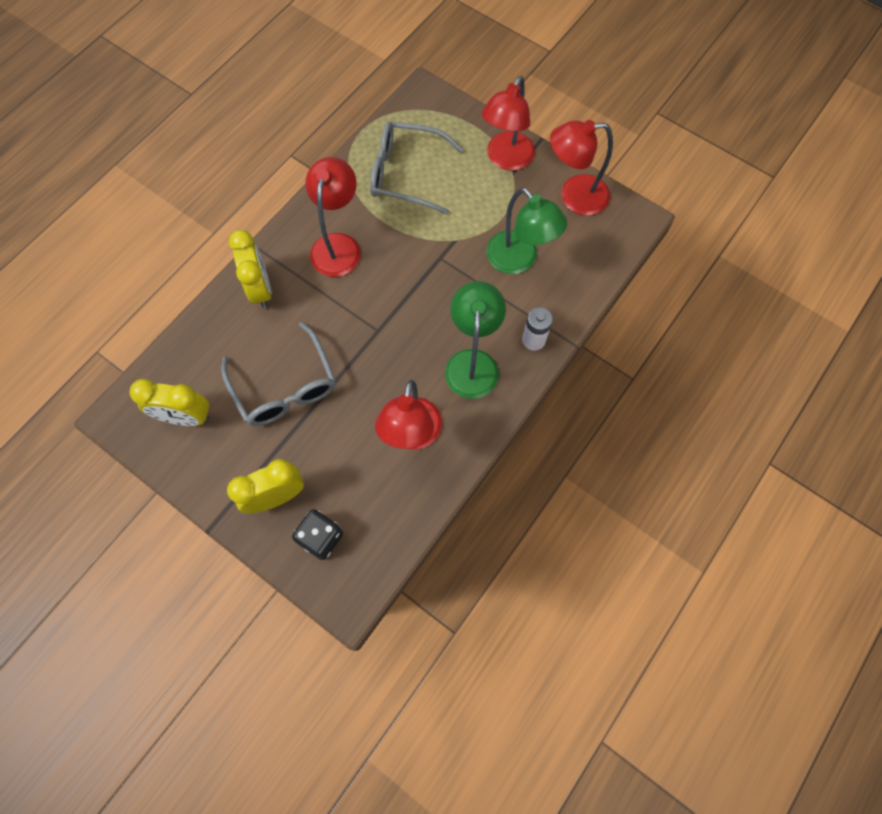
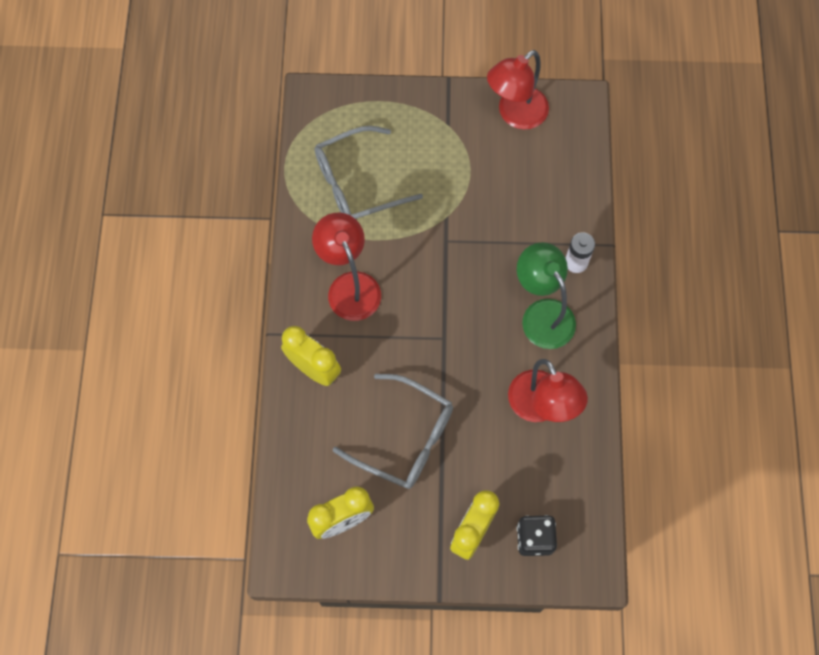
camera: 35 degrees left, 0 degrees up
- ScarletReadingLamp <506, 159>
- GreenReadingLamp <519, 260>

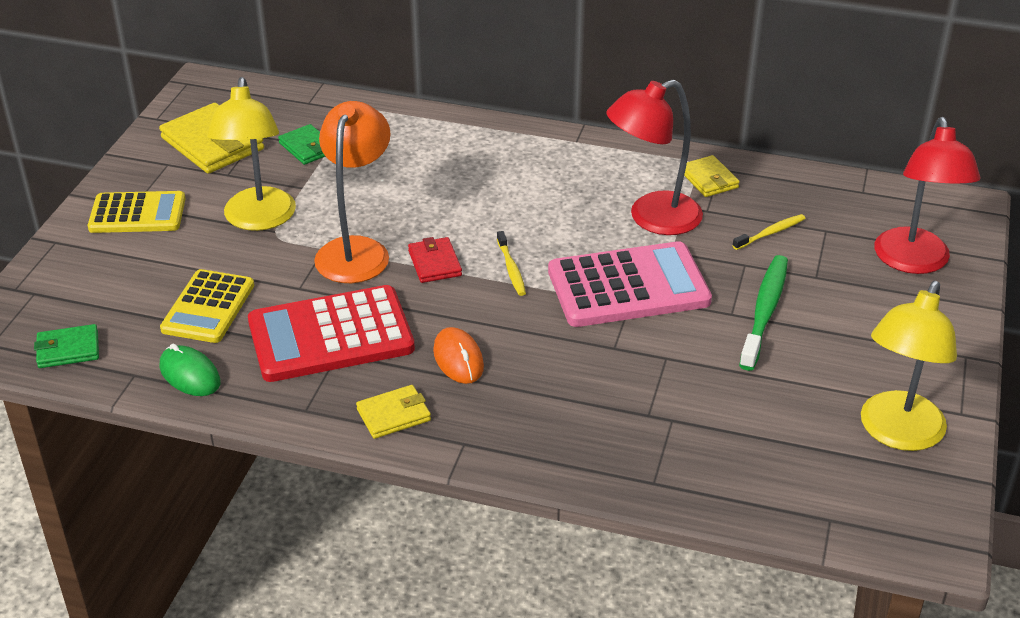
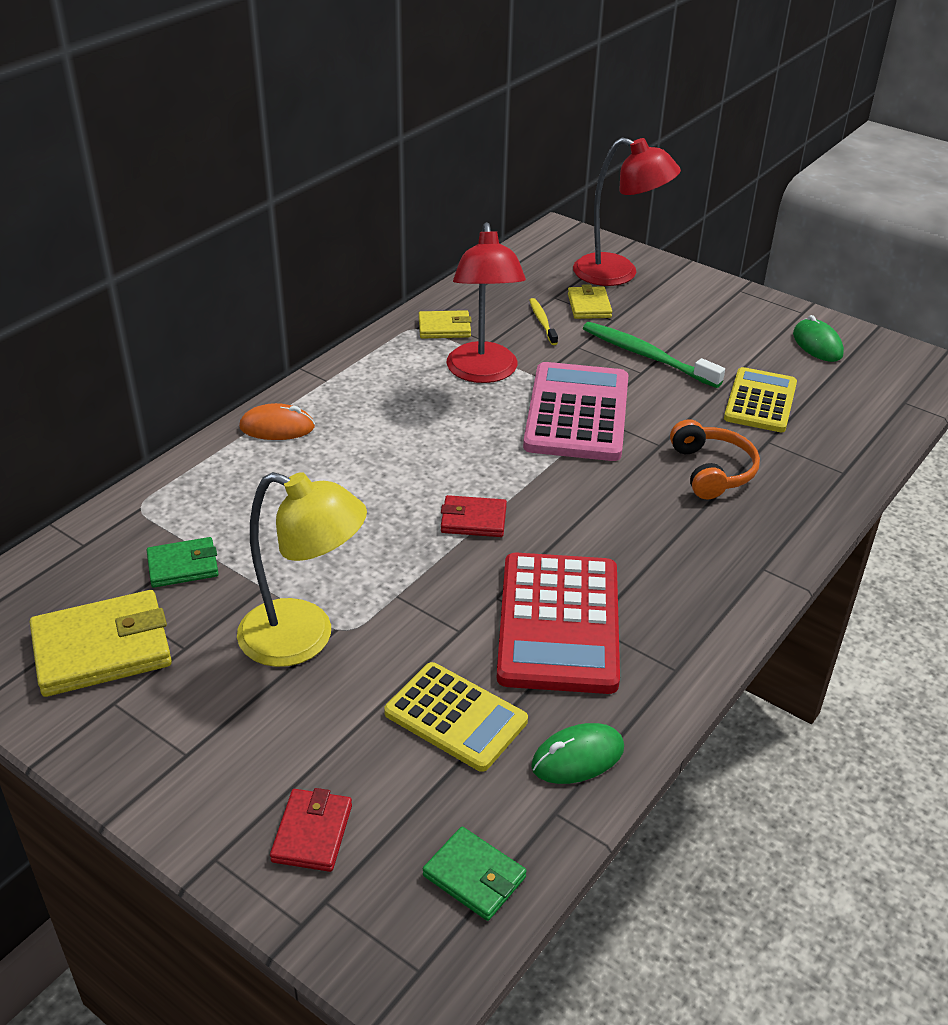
camera: 70 degrees left, 0 degrees up
~ GreenCardWallet <68, 350> = <474, 876> 60 degrees counterclockwise
~ YellowAddingMachine <137, 214> to <760, 401>
- BrightOrangeReadingLamp <356, 250>
~ YellowCardWallet <393, 415> to <589, 306>
~ BrightOrangePcMouse <458, 359> to <277, 427>
- YellowDentalBrush <511, 269>
~ YellowReadingLamp <897, 434> to GreenPcMouse <817, 344>
+ ScarletCardWallet <312, 833>
+ BrightOrangeOverEarHeadphones <711, 471>

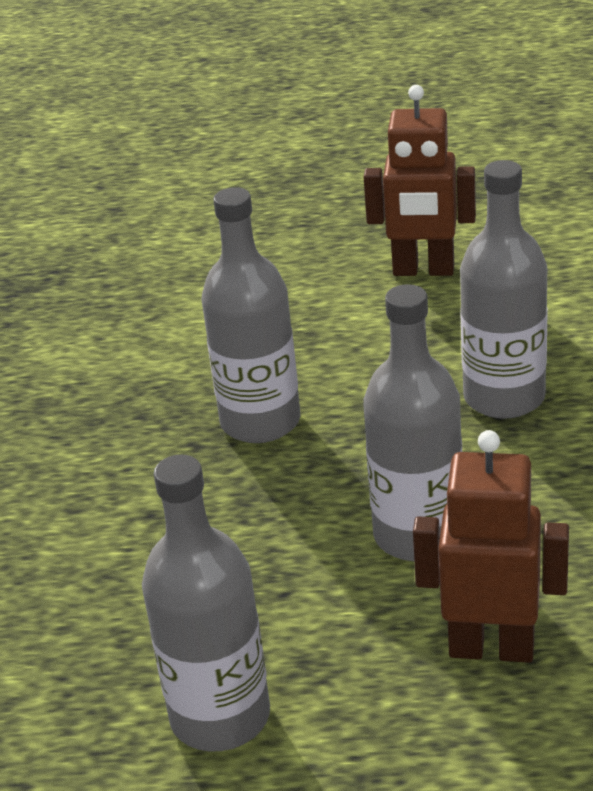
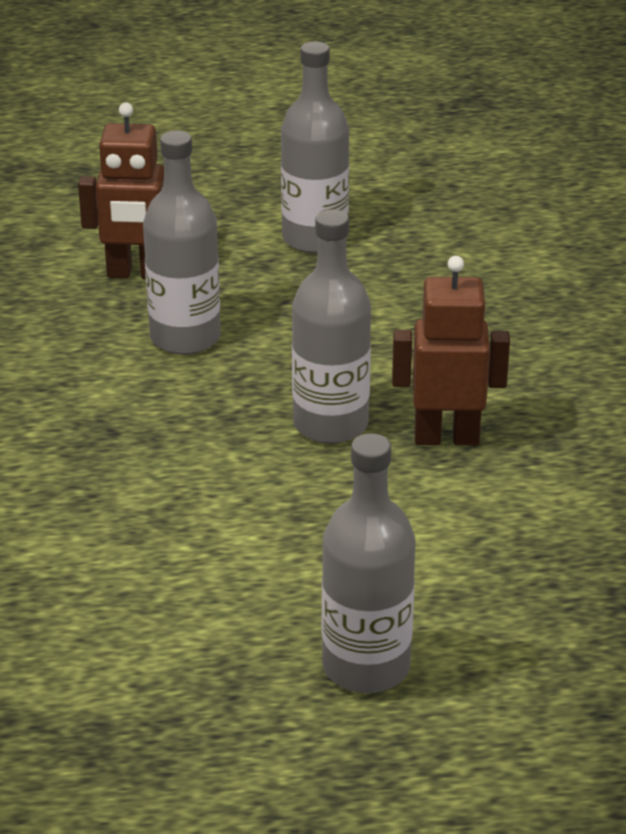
camera: 170 degrees right, 0 degrees up
~ RussetRobotFigure <423, 270> to <446, 437>
~ GreyBottle <504, 397> to <366, 666>

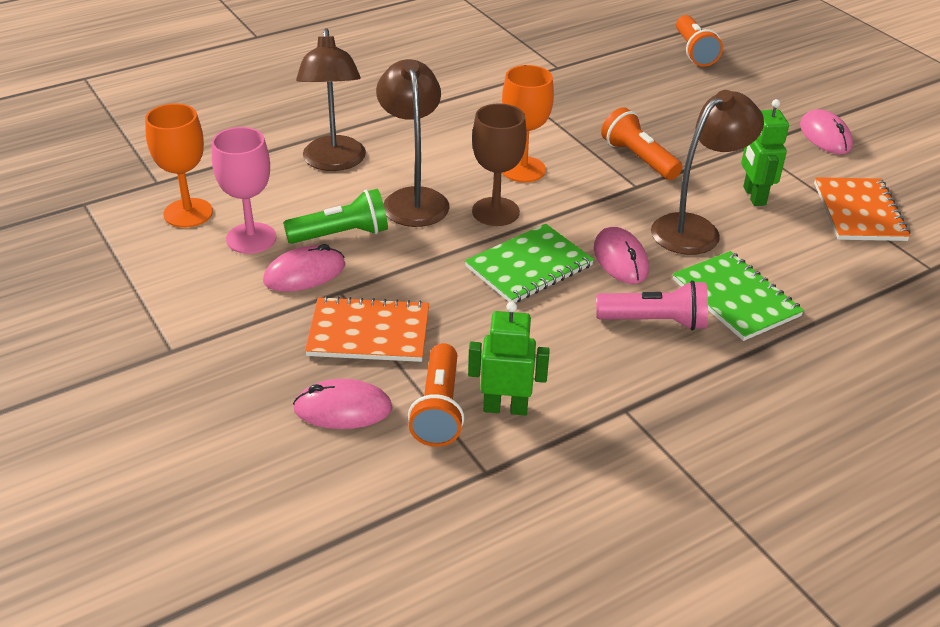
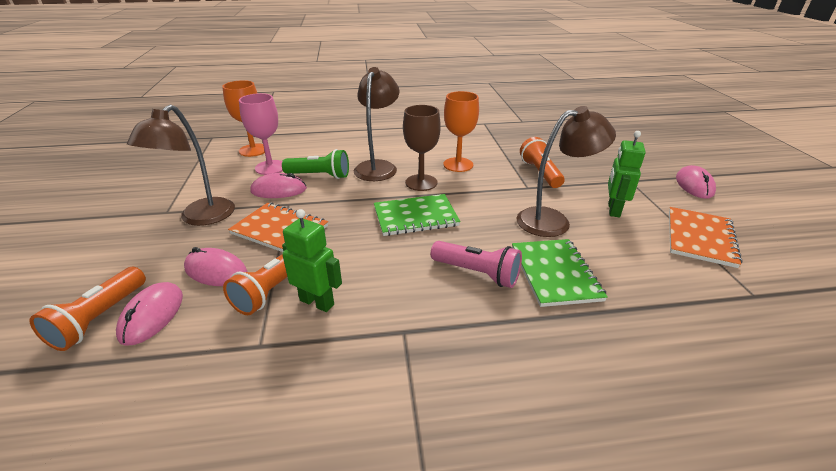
camera: 25 degrees right, 5 degrees down
~ RussetReadingLamp <334, 162> to <200, 218>
~ PinkPcMouse <620, 259> to <152, 315>
~ BrightOrangeTorch <694, 52> to <99, 318>

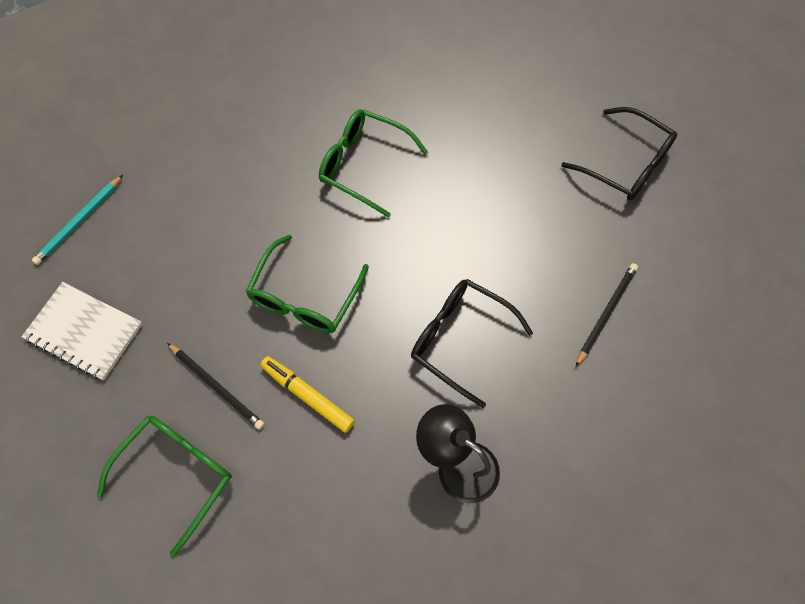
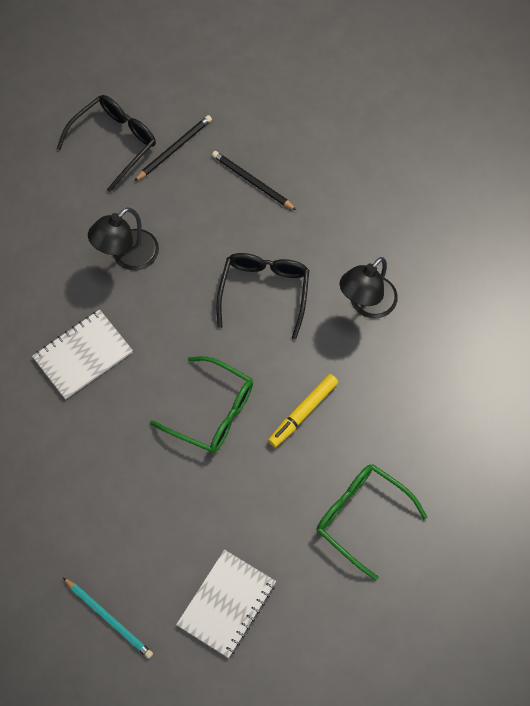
camera: 85 degrees left, 0 degrees up
~ BlackPencil <217, 387> to <174, 149>
~ GreenGlasses <363, 165> to SnowWhiteNotepad <83, 355>
~ BlackGlasses <460, 339> = <264, 292> 150 degrees clockwise
+ BlackReadingLamp <127, 257>

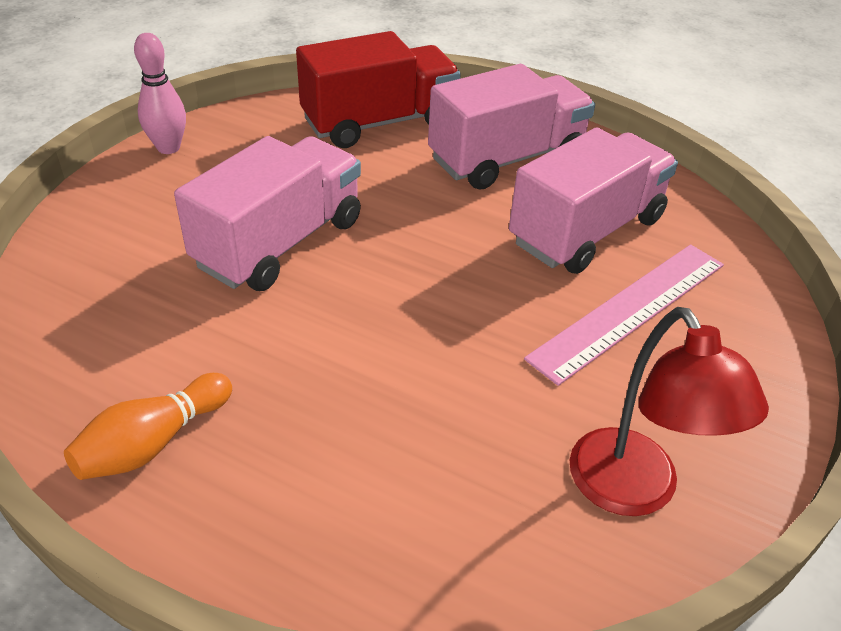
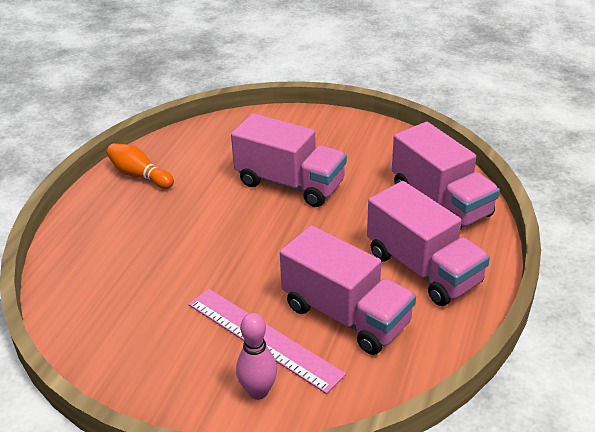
camera: 85 degrees right, 5 degrees down
~ PinkBowlingPin <168, 148> to <258, 391>
~ ScarletToyTruck <379, 123> to PinkToyTruck <440, 202>
- ScarletReadingLamp <634, 491>

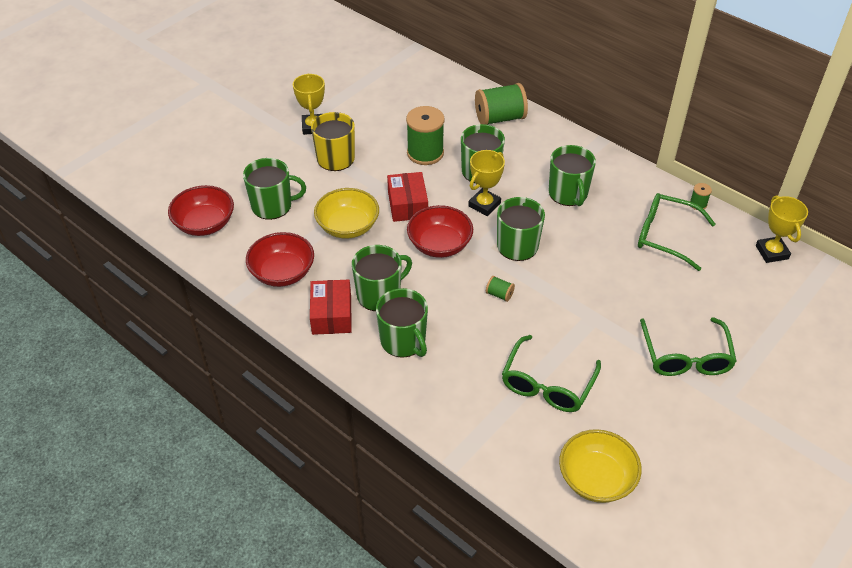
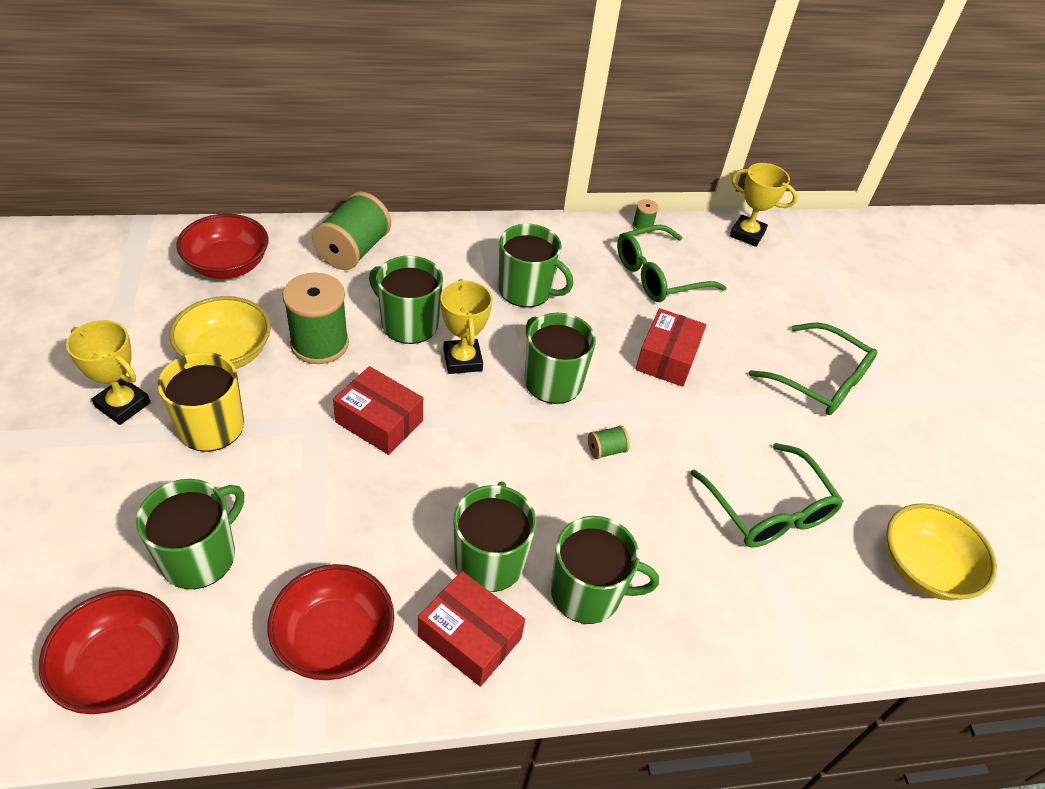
camera: 55 degrees left, 0 degrees up
~ YellowBowl <348, 226> to <226, 353>
~ ScarletBowl <439, 245> to <228, 265>
+ ScarletParcel <667, 358>

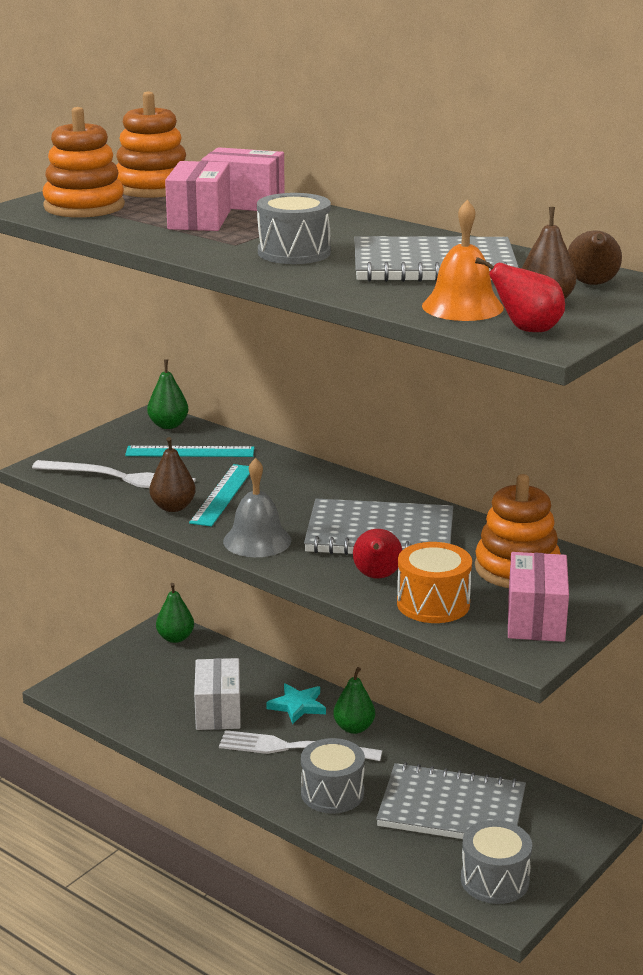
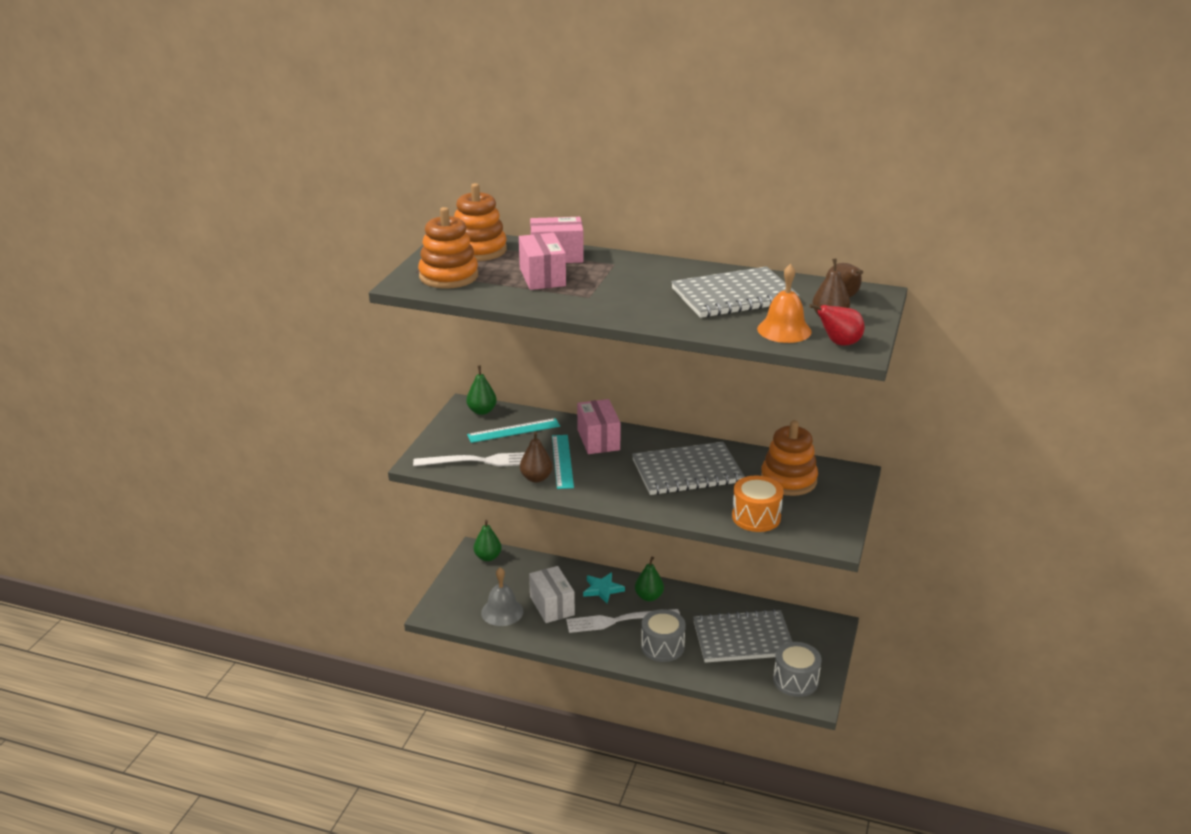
camera: 20 degrees left, 5 degrees up
~ GreyHandBell <257, 540> to <502, 612>
- GreyDrum <294, 252>
- ScarletPearFruit <377, 577>
~ PinkParcel <536, 619> to <598, 440>

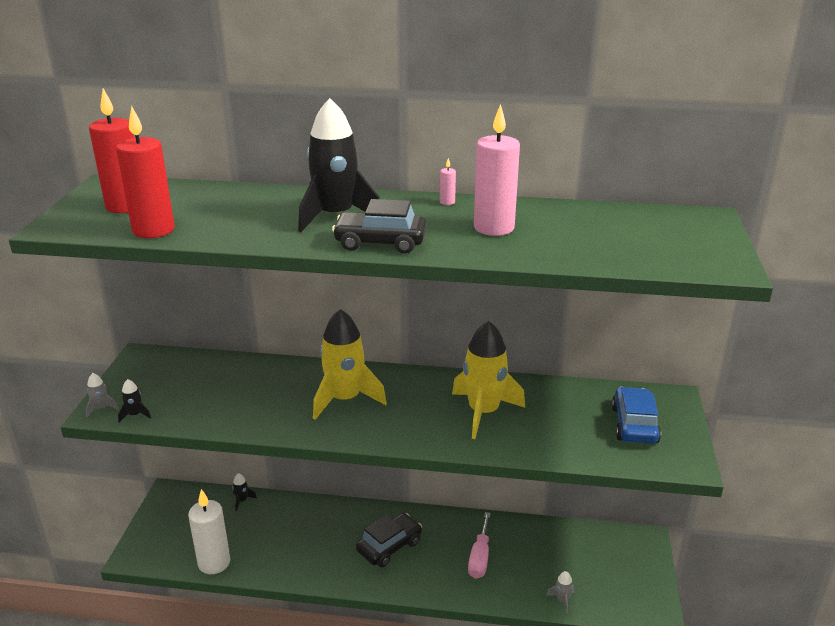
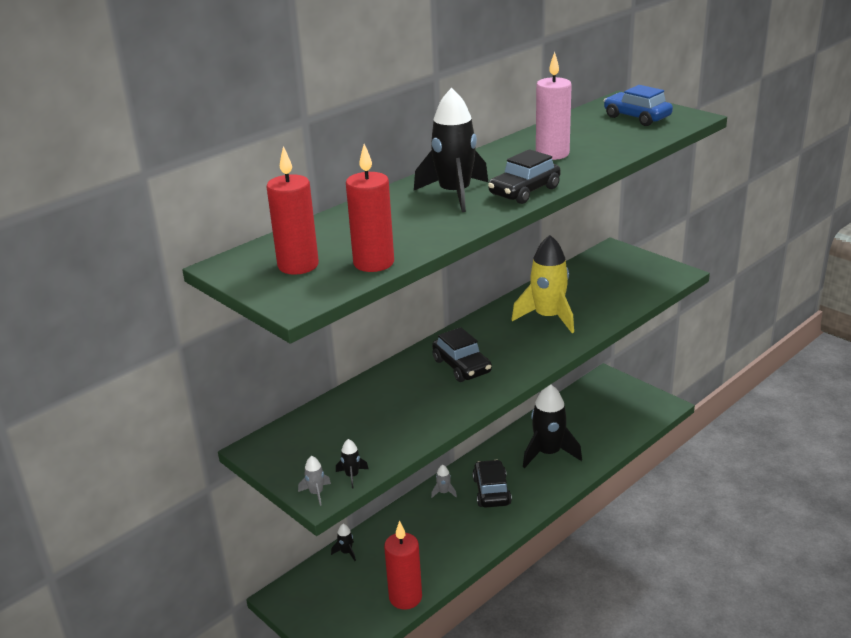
camera: 50 degrees left, 0 degrees up
~ SnowWhiteWaxCandle <214, 562> to ScarletWaxCandle <405, 597>
~ YellowRocket <345, 399> to BlackAutomobile <461, 366>
- PinkWaxCandle <447, 202>
~ PinkHandScrewdriver <479, 557> to BlackRocket <548, 453>
~ GreyRocket <562, 600> to <444, 492>
~ CobaltAutomobile <634, 425> to <637, 117>

